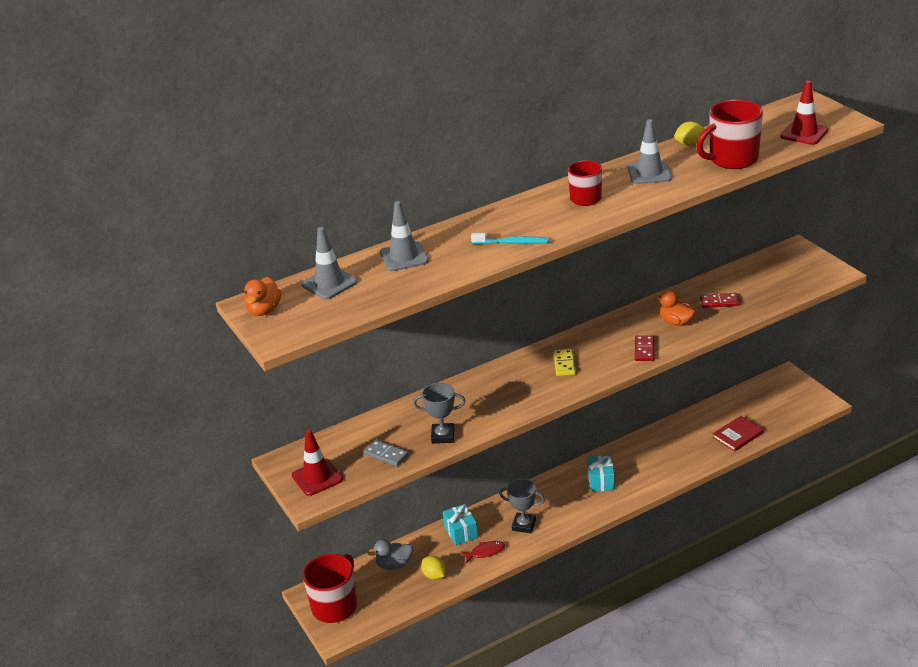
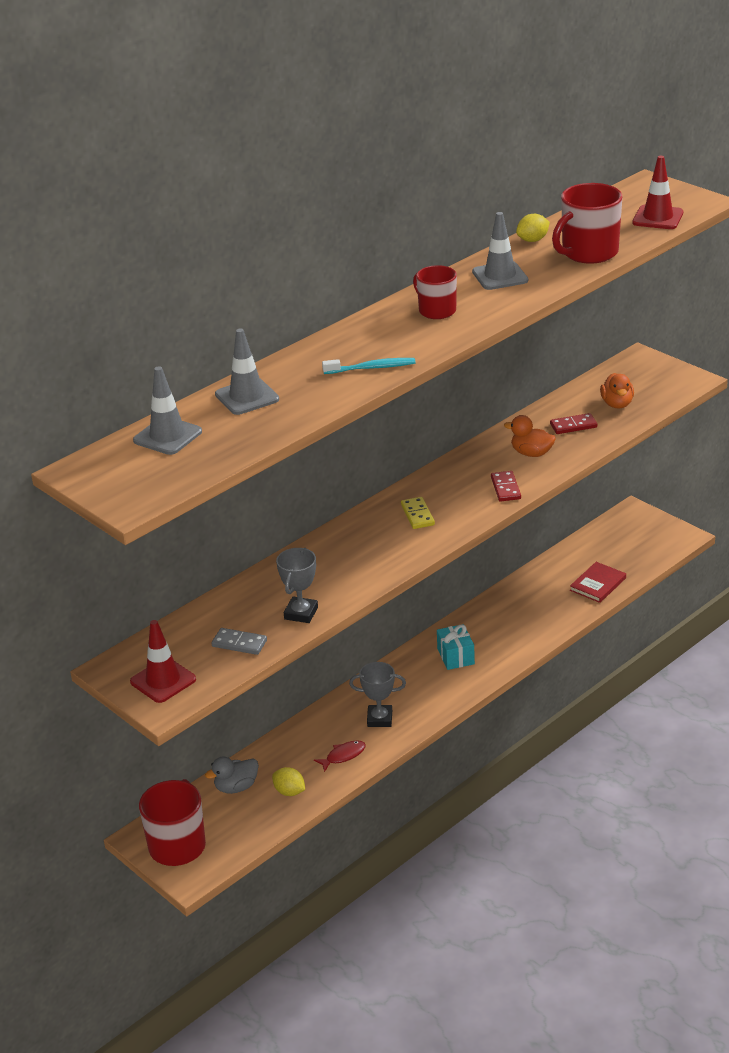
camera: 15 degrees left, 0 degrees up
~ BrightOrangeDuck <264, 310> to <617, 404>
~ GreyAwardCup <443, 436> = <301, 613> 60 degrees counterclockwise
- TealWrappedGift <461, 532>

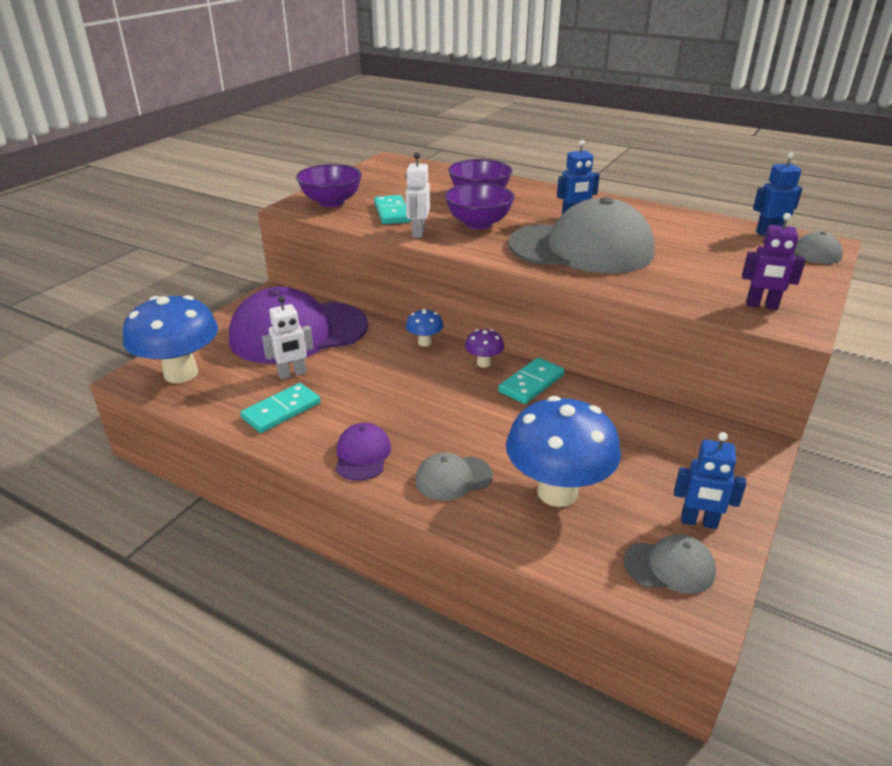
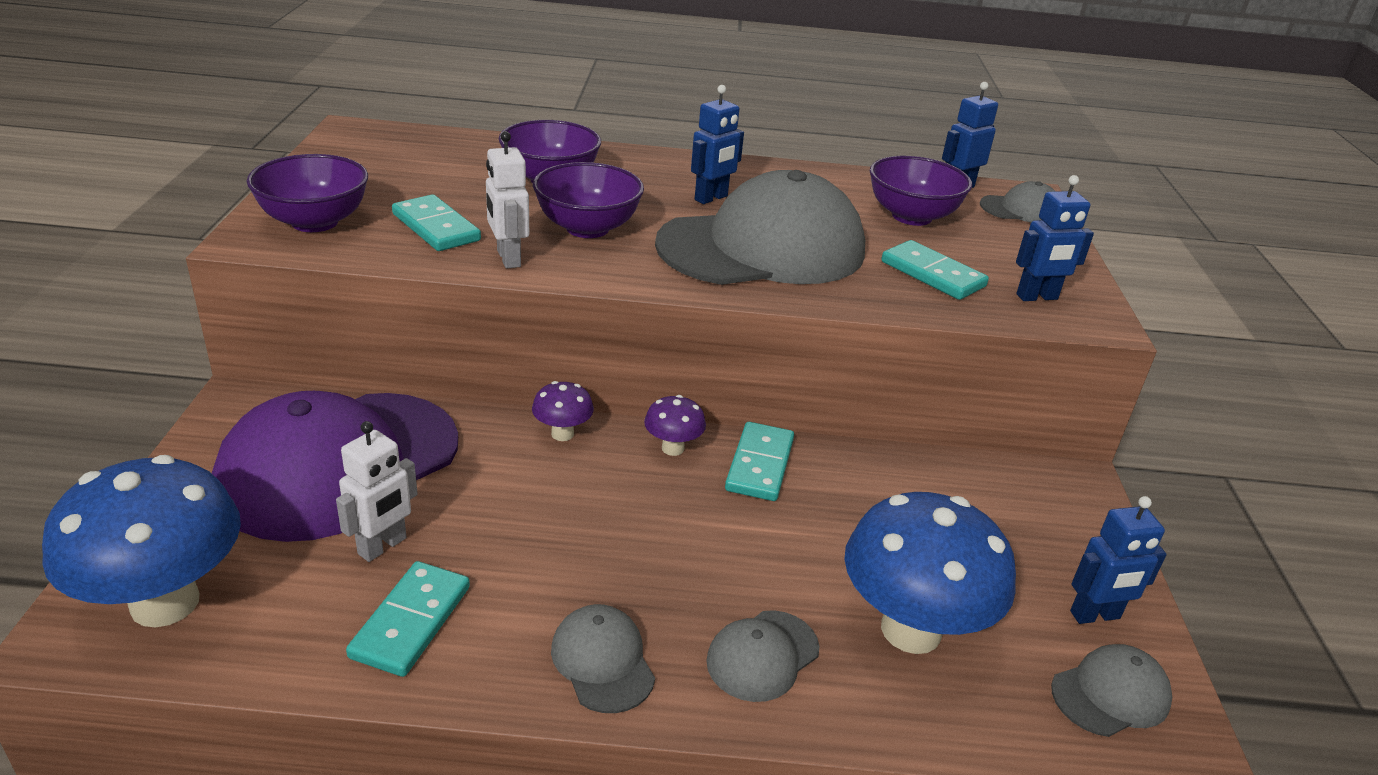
camera: 30 degrees left, 0 degrees up
~ RoyalPurpleCap <362, 455> to GreyCap <603, 661>
~ CobaltMushroom <424, 342> to RoyalPurpleMushroom <562, 434>
~ RoyalPurpleRobotFigure <761, 306> to CobaltRobotFigure <1037, 297>
+ RoyalPurpleBowl <911, 216>
+ TealDomino <932, 274>

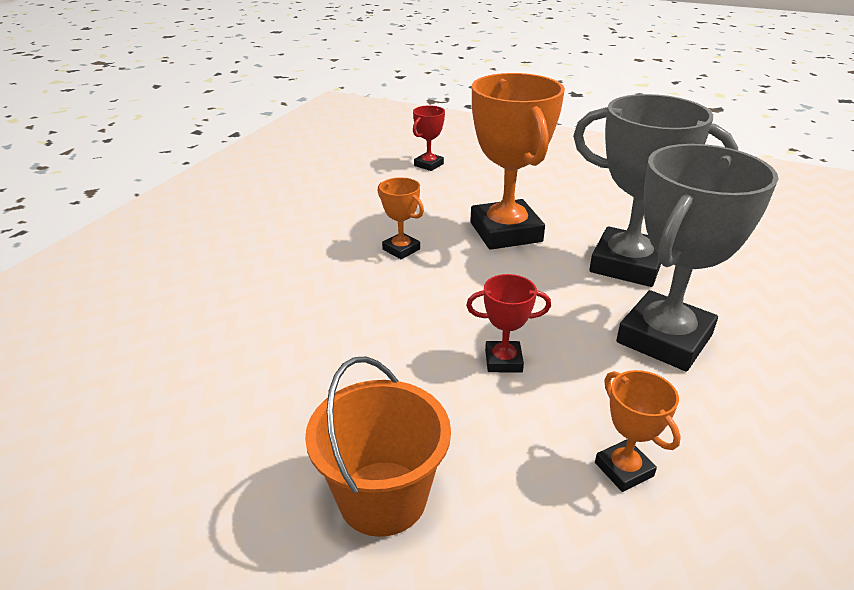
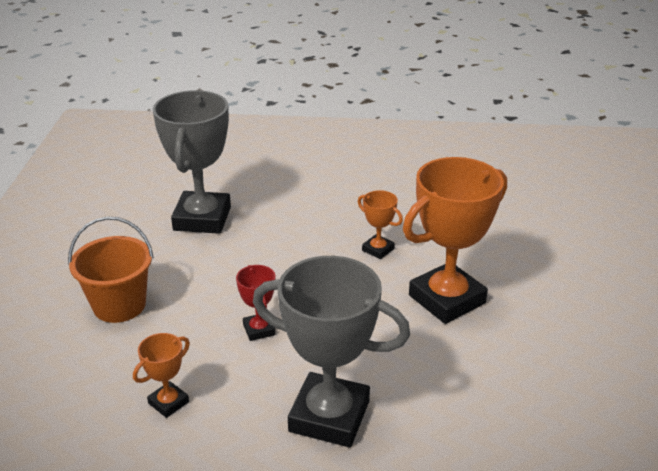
camera: 70 degrees right, 0 degrees up
~ BrightOrangeAwardCup <401, 249> = <378, 249> 75 degrees counterclockwise
- ScarletAwardCup <428, 165>
~ GreyAwardCup <626, 264> to <202, 218>

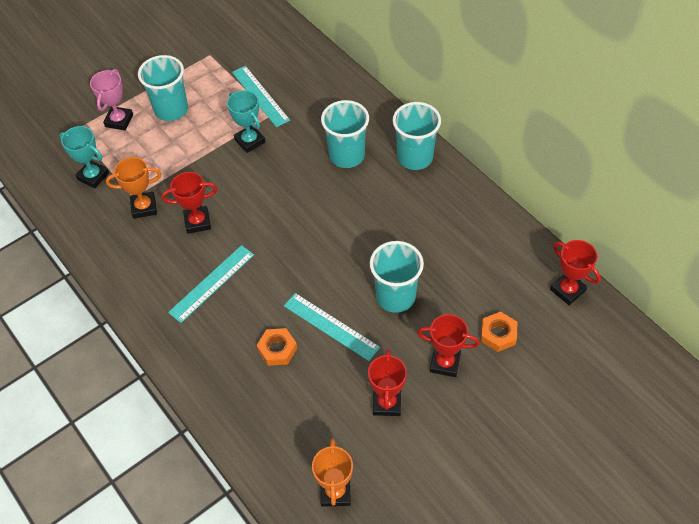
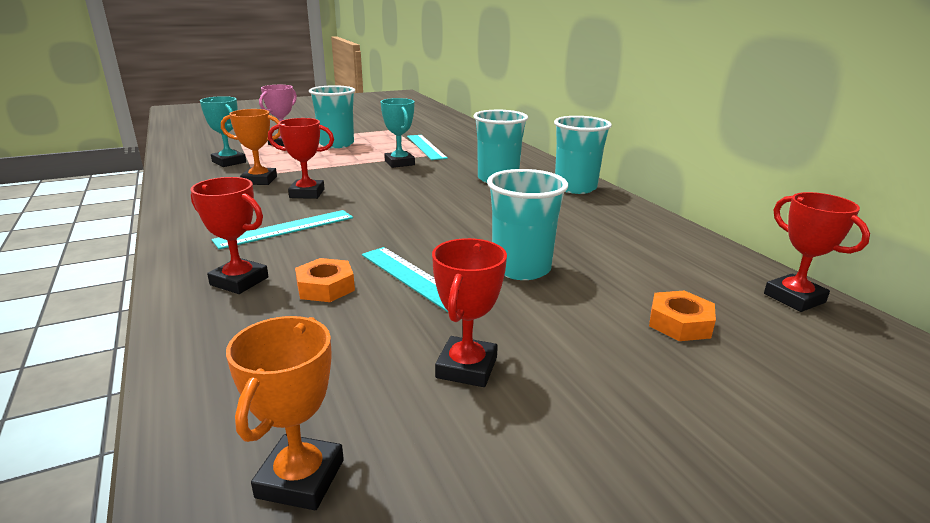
camera: 10 degrees right, 30 degrees down
~ ScarletAwardCup <445, 363> to <239, 281>

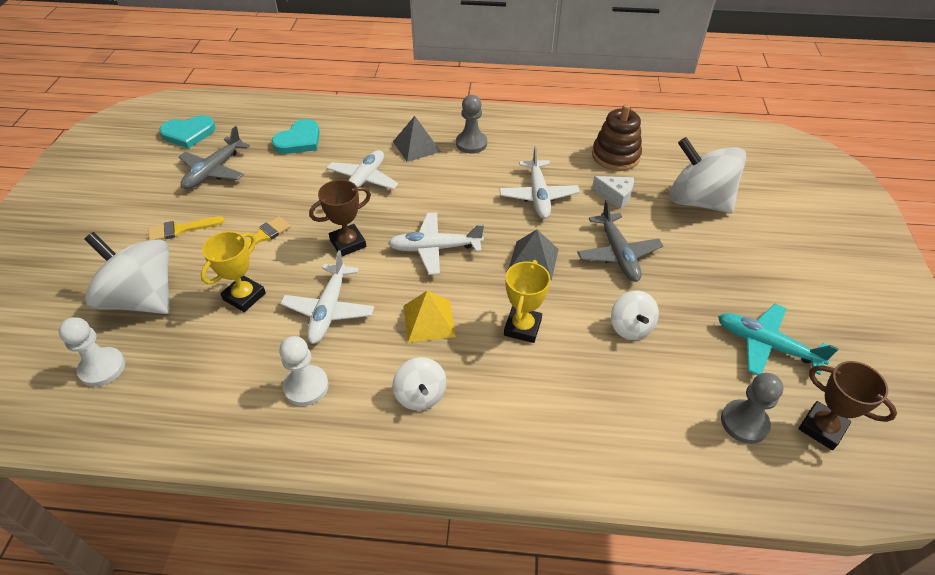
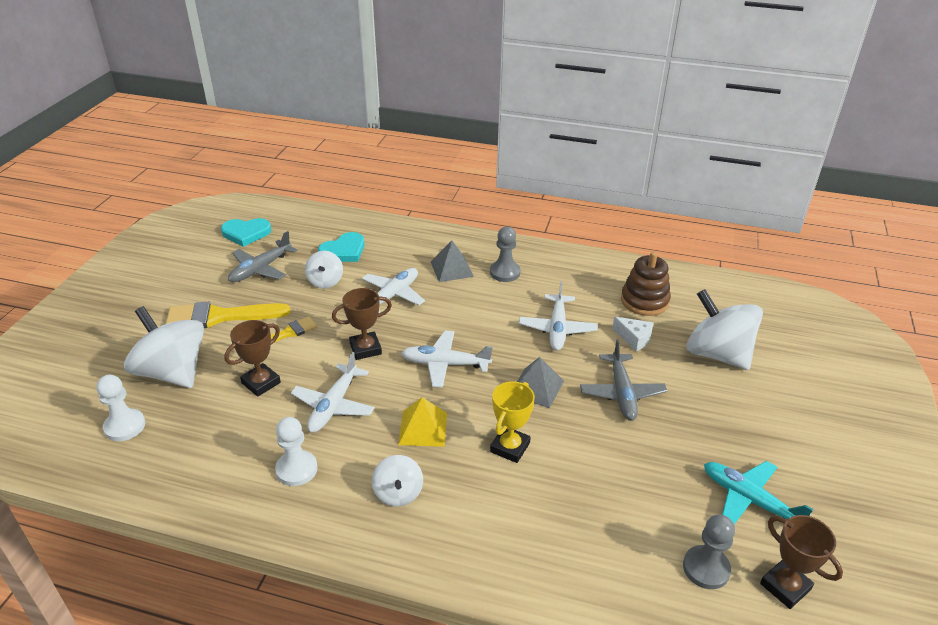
camera: 10 degrees right, 10 degrees down
~ YellowPaintbrush <181, 229> = <220, 317> x1.79
~ YellowAwardCup <244, 296> to RussetAwardCup <261, 383>
~ SnowWhiteToyTop <630, 327> to <325, 281>

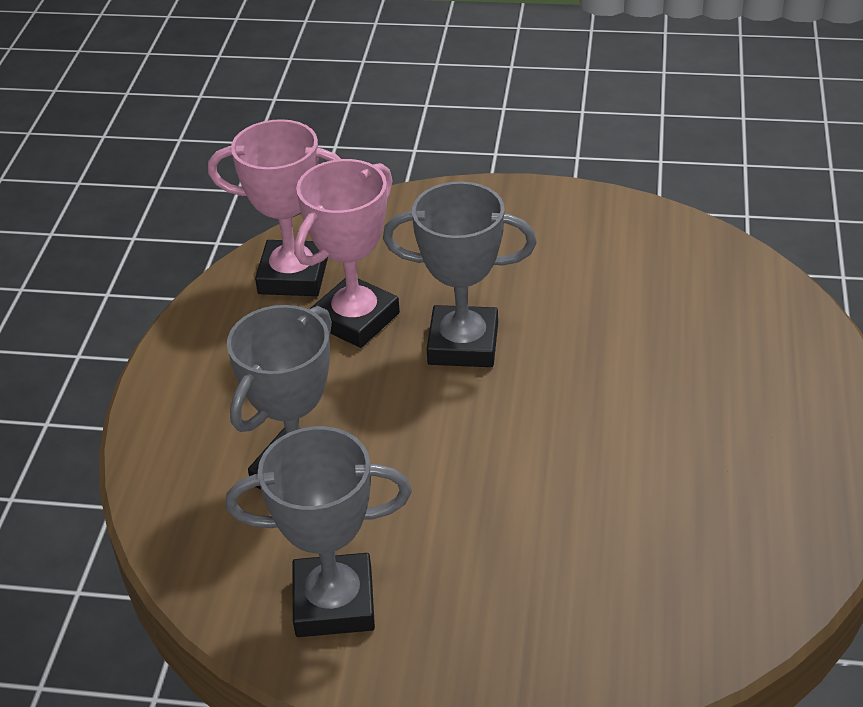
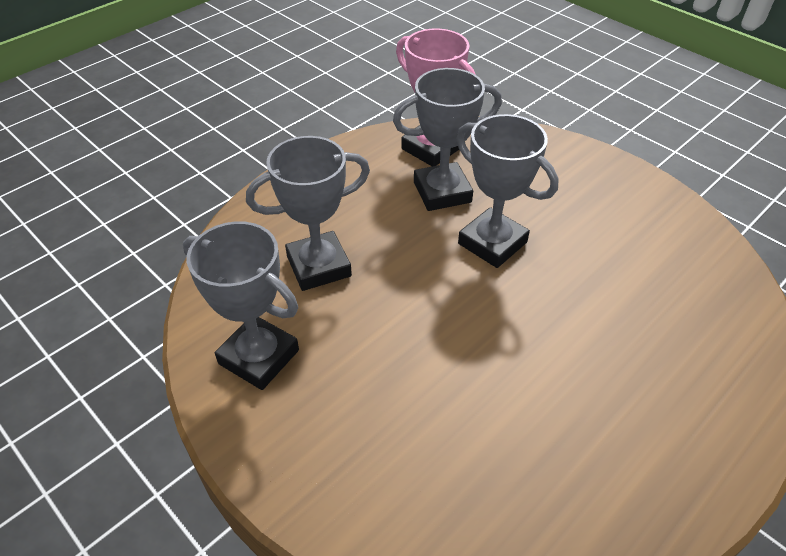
camera: 35 degrees right, 5 degrees up
~ PinkAwardCup <356, 319> to GreyAwardCup <442, 192>

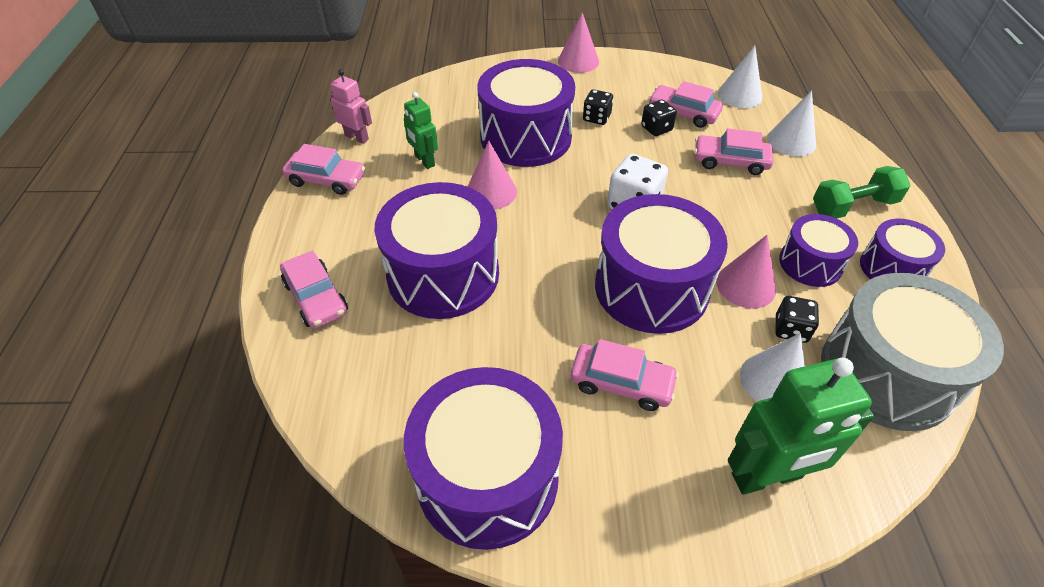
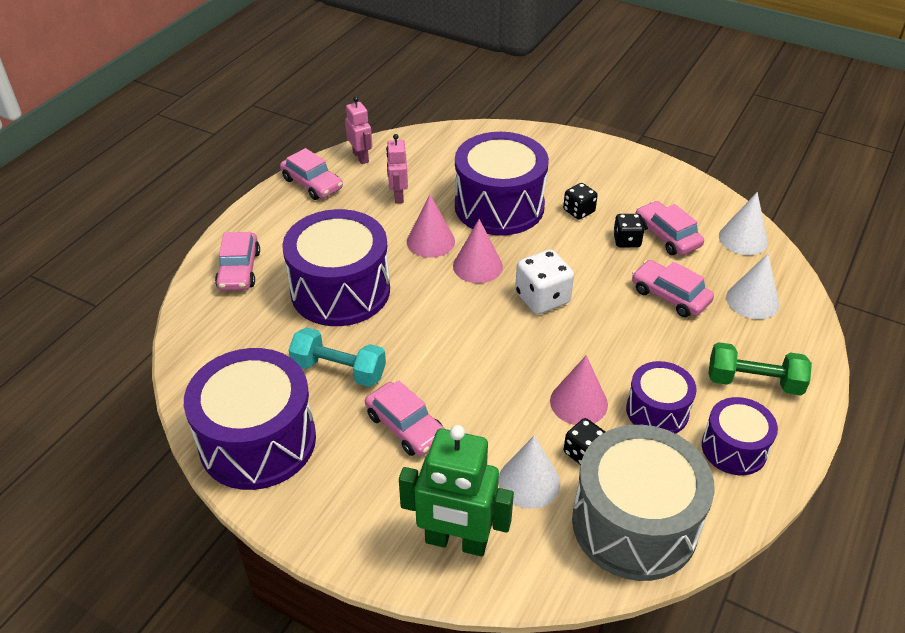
camera: 30 degrees right, 5 degrees down
~ GreenRobotFigure <424, 161> to PinkRobotFigure <398, 196>
~ PinkSolidCone <578, 61> to <477, 266>
- RoyalPurpleDrum <651, 287>
+ TealDumbbell <339, 370>

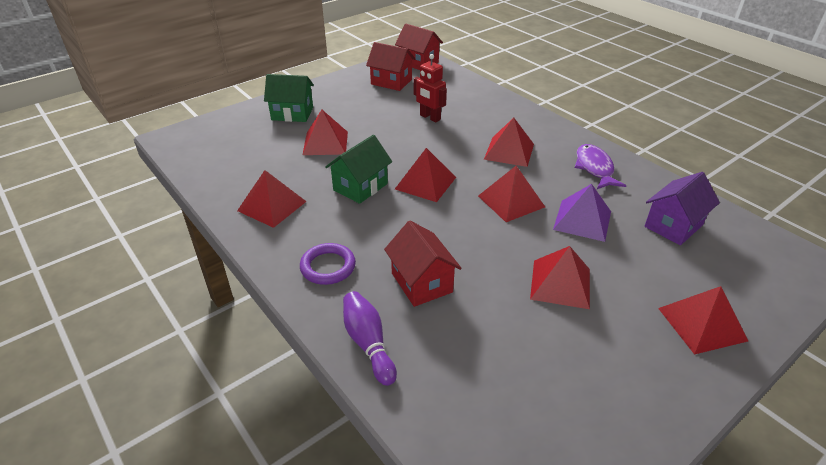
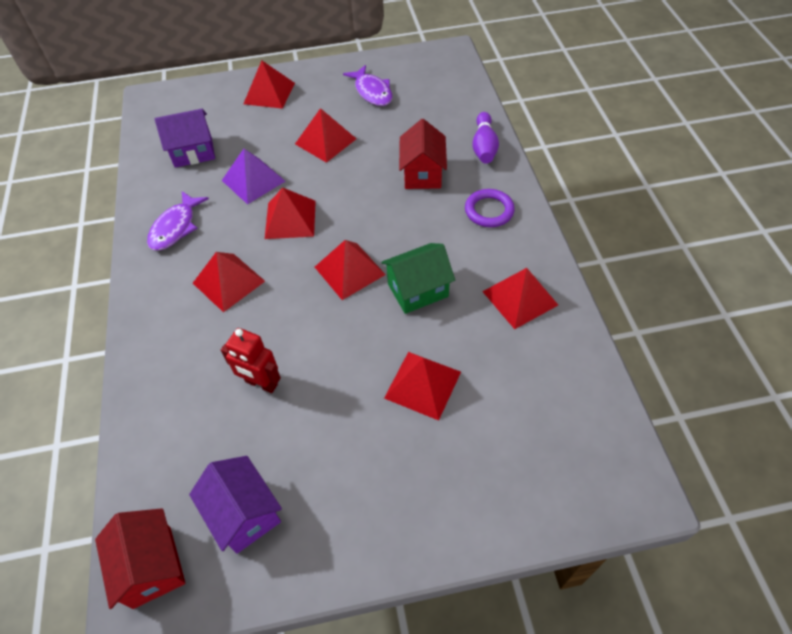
camera: 150 degrees left, 15 degrees up
- GreenToyHouse <292, 113>
~ ScarletToyHouse <391, 82> to RoyalPurpleToyHouse <244, 513>
~ ScarletRobotFigure <430, 117> = <261, 383> 135 degrees clockwise
+ RoyalPurpleFish <372, 92>

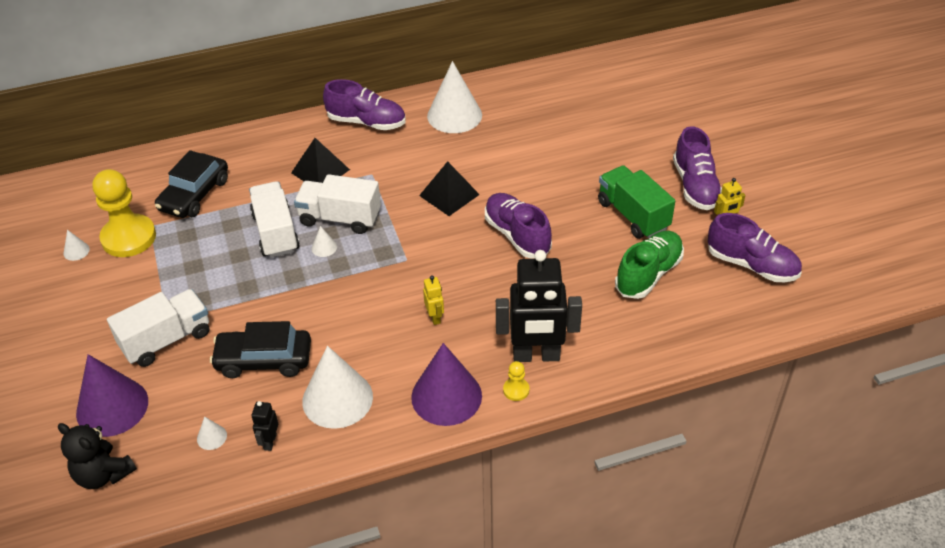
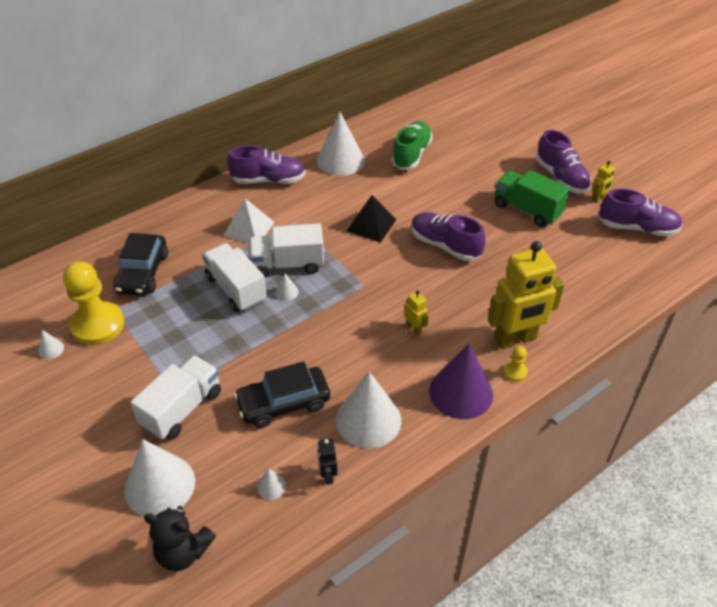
camera: 20 degrees left, 0 degrees up
~ RoyalPurpleSolidCone <112, 407> to SnowWhiteSolidCone <159, 485>
~ BlackPyramidShape <320, 171> to SnowWhitePyramidShape <249, 228>
~ BlackRobotFigure <536, 355> to YellowRobotFigure <515, 339>
~ GreenShoe <648, 274> to <411, 154>

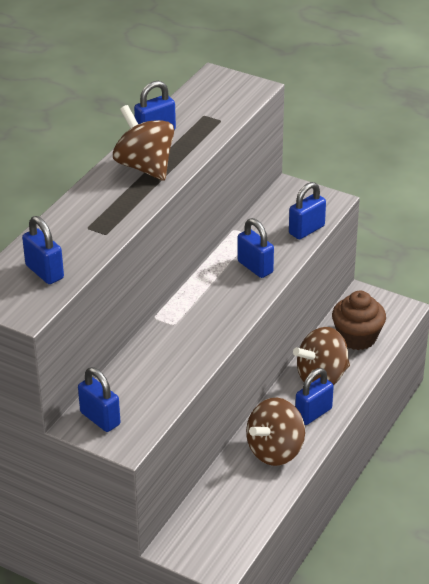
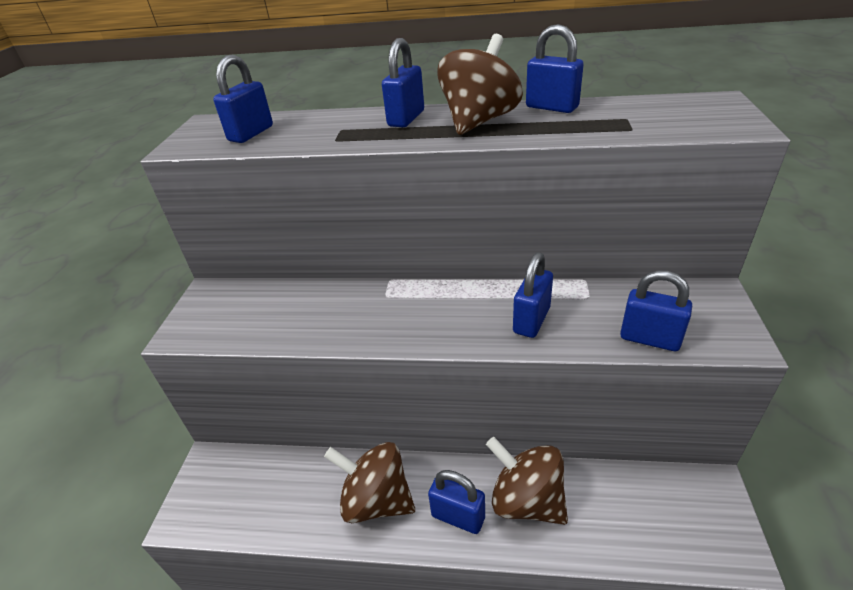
camera: 70 degrees right, 0 degrees up
~ CobaltSmallLock <100, 418> to <406, 118>
- RussetMuffin <357, 337>

